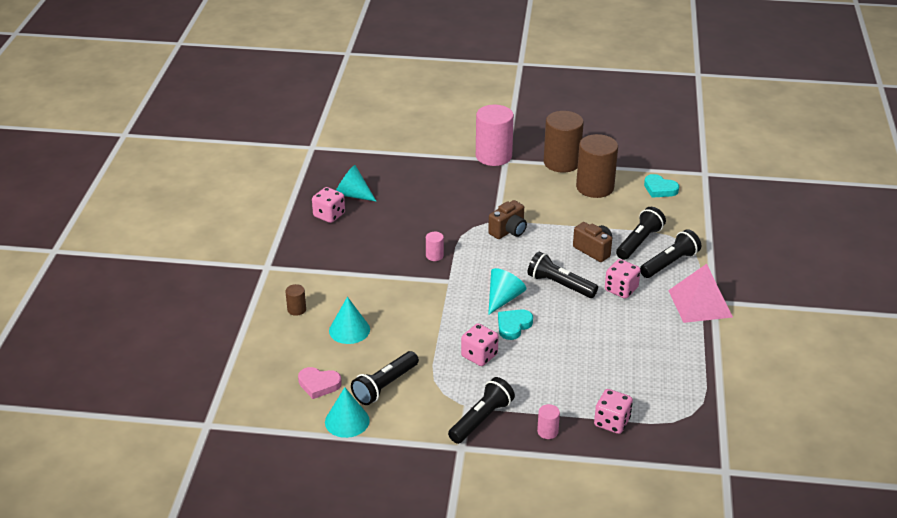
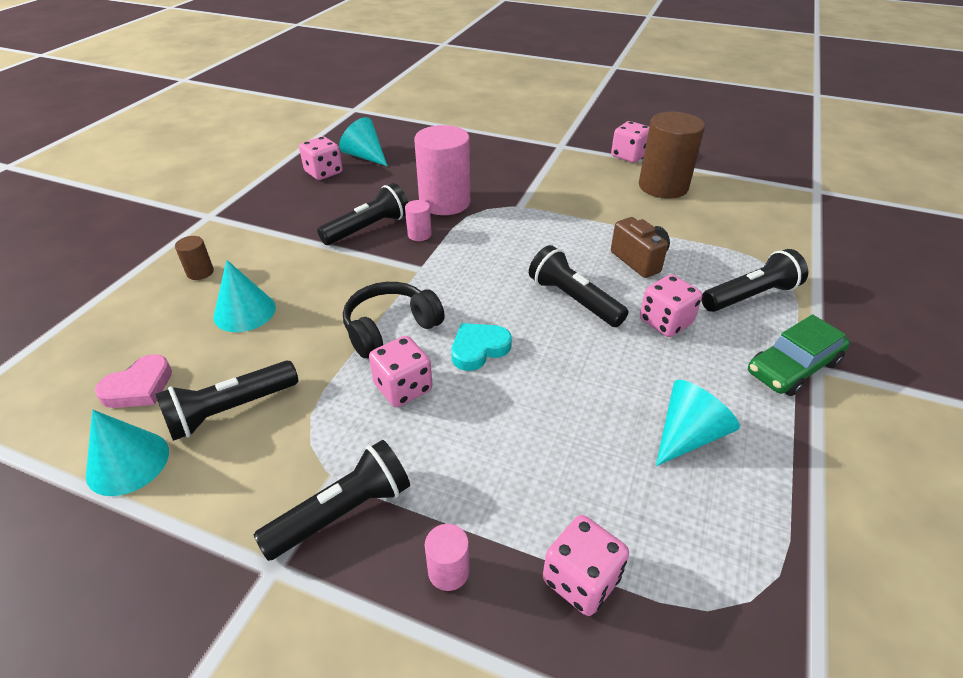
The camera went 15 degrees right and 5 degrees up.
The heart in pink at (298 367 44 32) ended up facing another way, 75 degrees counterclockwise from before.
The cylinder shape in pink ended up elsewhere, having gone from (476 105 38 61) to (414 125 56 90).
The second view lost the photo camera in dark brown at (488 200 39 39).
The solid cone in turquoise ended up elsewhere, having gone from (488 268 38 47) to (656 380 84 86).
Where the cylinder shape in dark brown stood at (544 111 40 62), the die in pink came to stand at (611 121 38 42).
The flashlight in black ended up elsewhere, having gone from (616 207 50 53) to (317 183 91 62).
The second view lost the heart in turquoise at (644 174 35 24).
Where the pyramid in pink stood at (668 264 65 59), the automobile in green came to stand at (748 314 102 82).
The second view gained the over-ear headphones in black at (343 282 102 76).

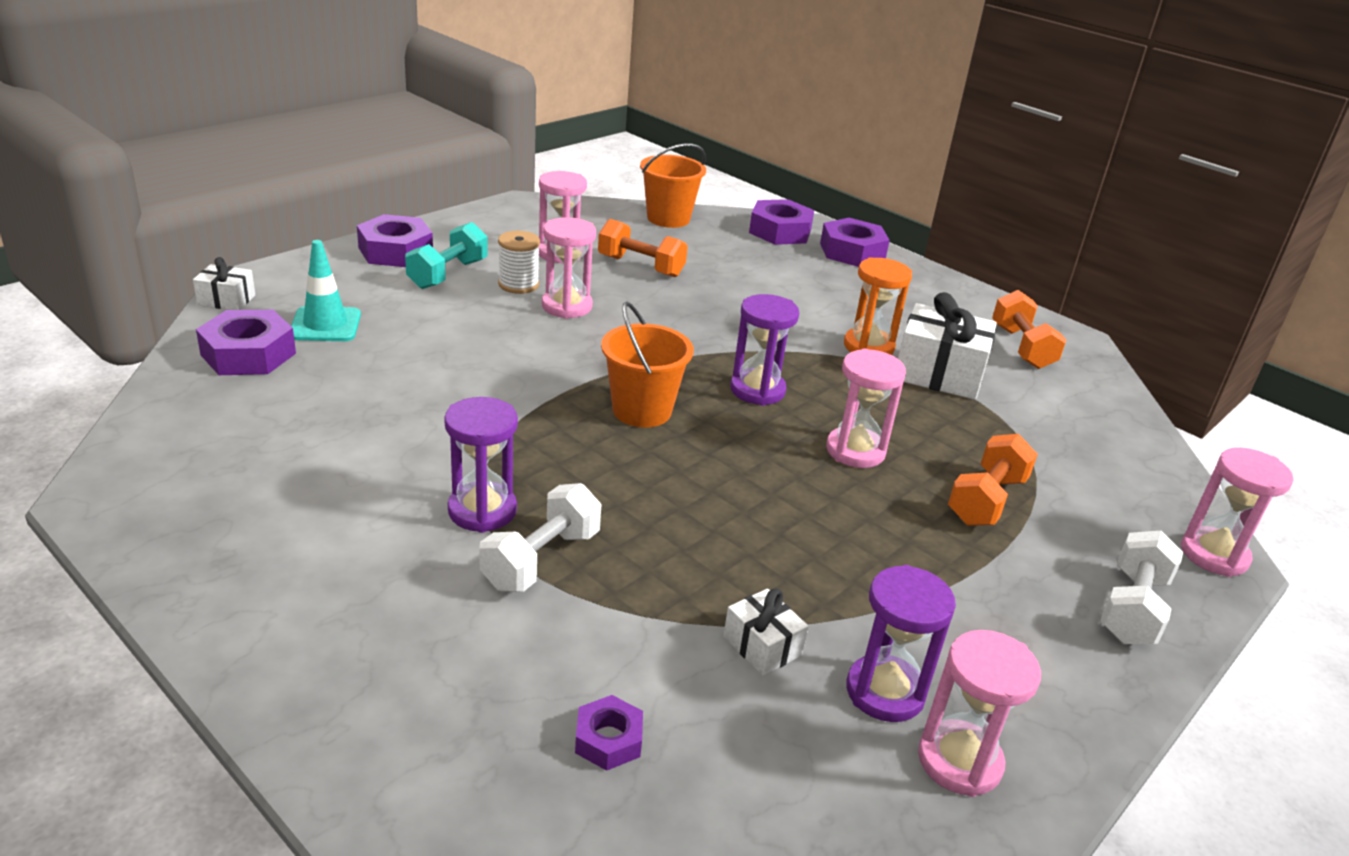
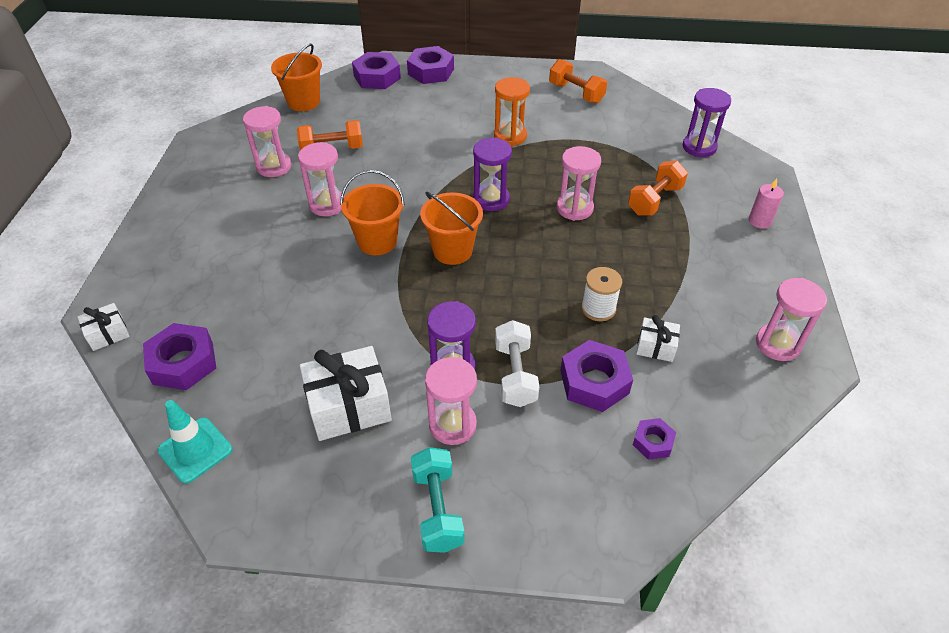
The camera went 35 degrees left and 15 degrees up.
The traffic cone in turquoise ended up elsewhere, having gone from (291 240 70 101) to (158 400 74 84).
The hexagon nut in violet ended up elsewhere, having gone from (357 214 76 53) to (560 340 73 72).
The dumbbell in turquoise ended up elsewhere, having gone from (405 222 83 67) to (411 447 54 106).
The bobbin in white ended up elsewhere, having gone from (498 231 42 63) to (581 267 41 54).
The sandglass in violet ended up elsewhere, having gone from (846 565 110 157) to (683 88 48 69).
The wrapped gift in white ended up elsewhere, having gone from (898 292 99 108) to (300 346 92 95).
The dumbbell in orange-coloured at (948 434 90 92) ended up facing another way, 45 degrees clockwise from before.
Where the dumbbell in white stood at (1100 531 83 113), the pillar candle in pink came to stand at (749 178 35 51).
The sandglass in pink ended up elsewhere, having gone from (1180 447 113 130) to (425 357 52 88).
The second view gained the bucket in orange-coloured at (340 170 65 85).

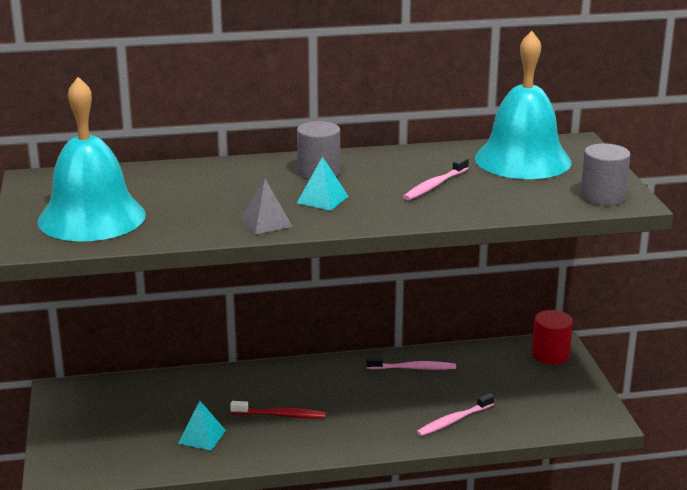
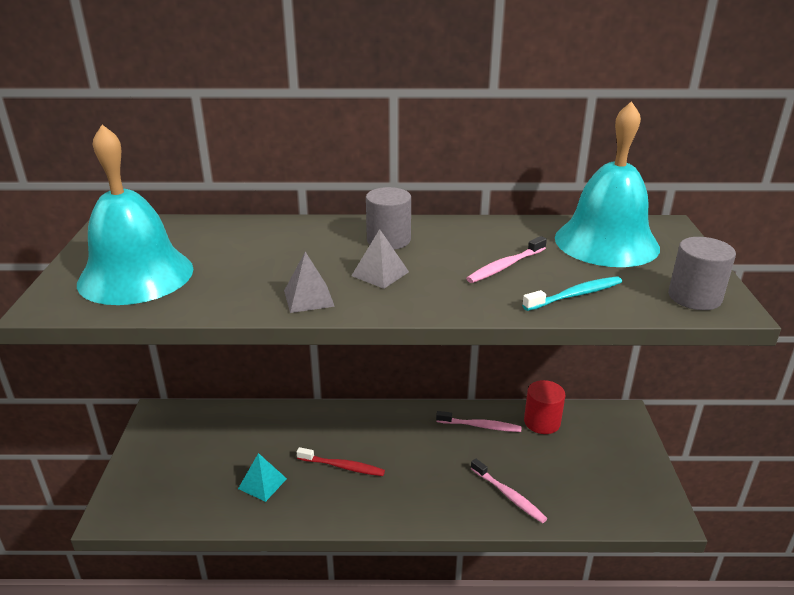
The camera went 10 degrees right and 5 degrees up.
What was the pyramid in turquoise at (297 156 52 55) turned into the pyramid in ash-grey at (351 229 58 60).
The dental brush in pink at (416 393 78 43) ended up facing another way, 105 degrees counterclockwise from before.
The cylinder shape in scarlet ended up elsewhere, having gone from (532 310 41 54) to (524 380 41 54).
The second view gained the dental brush in turquoise at (522 276 100 35).

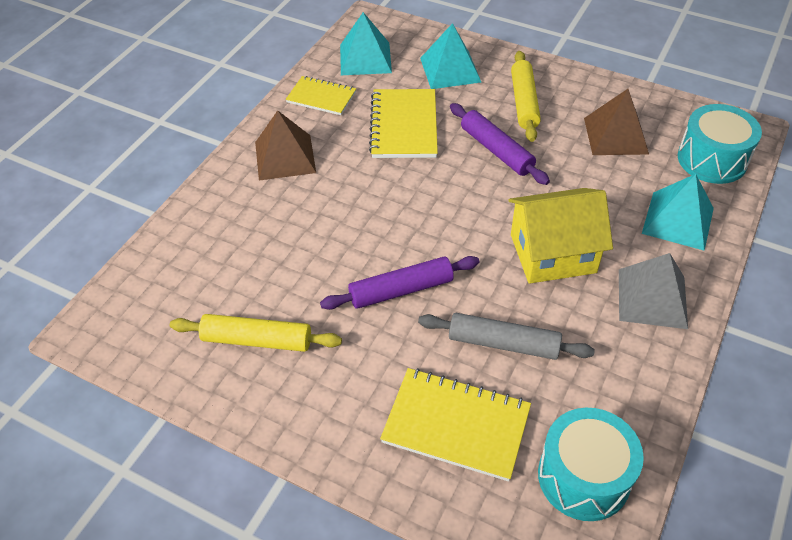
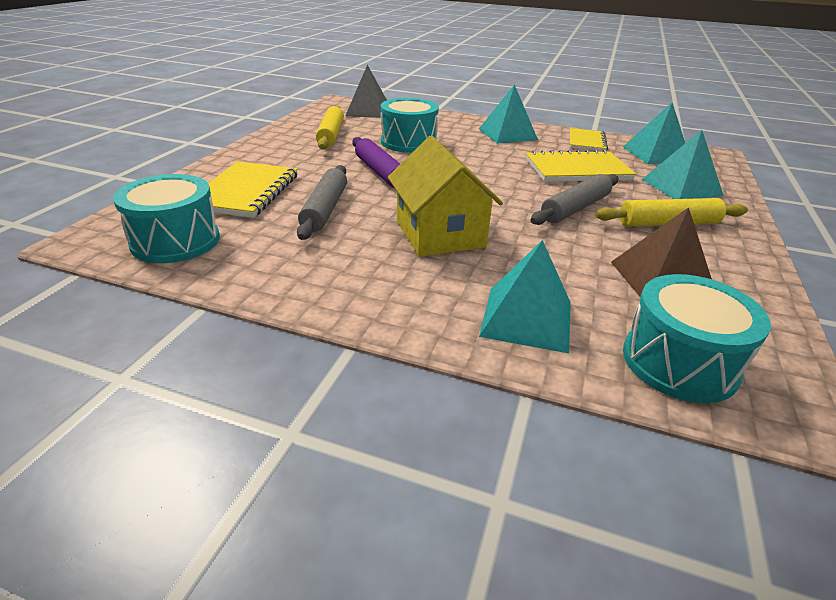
The camera went 80 degrees right and 15 degrees down.
What was the pyramid in dark brown at (255 110 61 71) turned into the pyramid in turquoise at (479 85 59 59).
What was the rolling pin in violet at (450 103 100 82) turned into the rolling pin in ash-grey at (530 174 88 51).
The pyramid in ash-grey ended up elsewhere, having gone from (619 253 69 76) to (345 65 42 53).
The second view gained the toy drum in turquoise at (381 98 58 55).

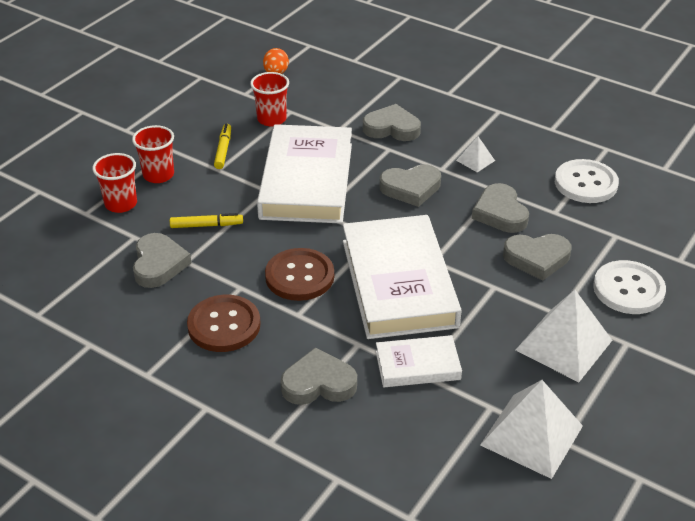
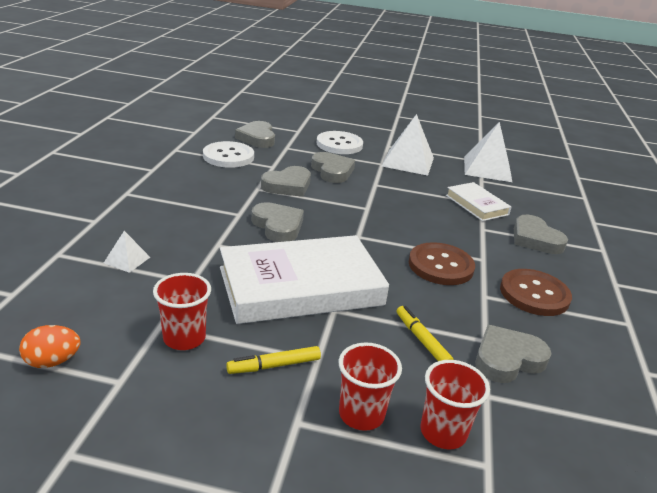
The camera went 115 degrees left and 10 degrees down.
The second view lost the book in white at (343 215 119 124).
The heart in ash-grey ended up elsewhere, having gone from (363 104 58 37) to (235 121 40 27).
The pyramid in white ended up elsewhere, having gone from (456 136 39 36) to (104 231 46 42).

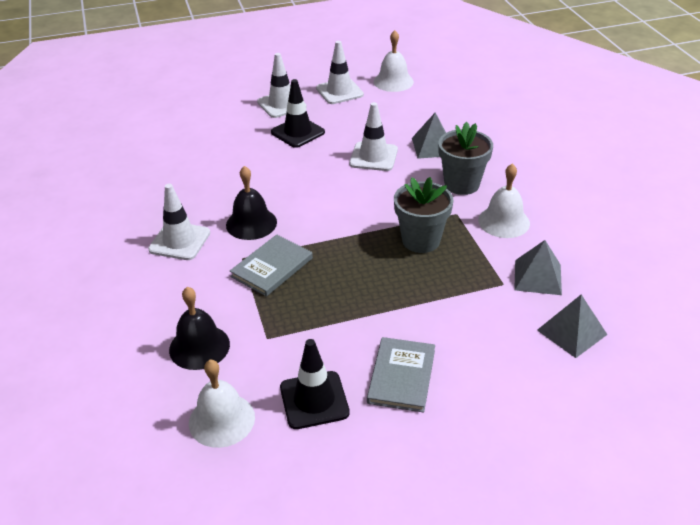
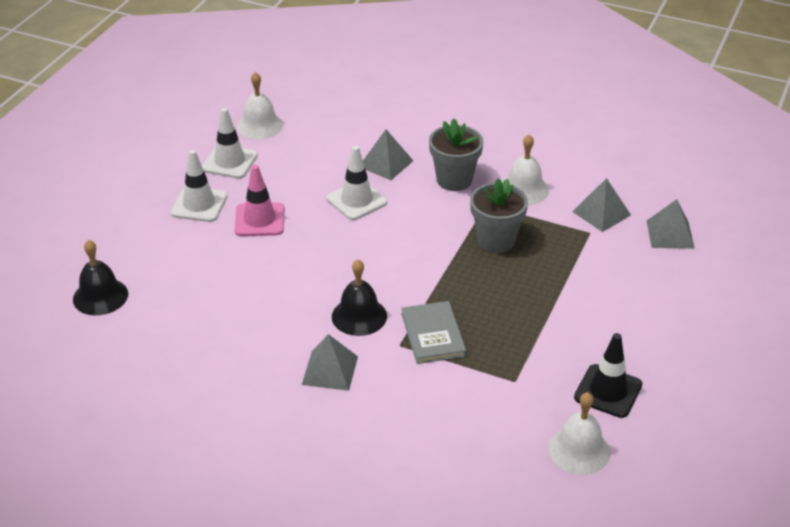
The camera went 50 degrees left and 0 degrees up.
Where the traffic cone in white stood at (148 184 62 76), the pyramid in ash-grey came to stand at (302 334 56 57).
The bell in black ended up elsewhere, having gone from (169 287 61 83) to (73 240 55 75).
What was the traffic cone in black at (271 79 54 69) turned into the traffic cone in pink at (235 165 49 71).
The second view lost the book in ash-grey at (367 337 68 76).

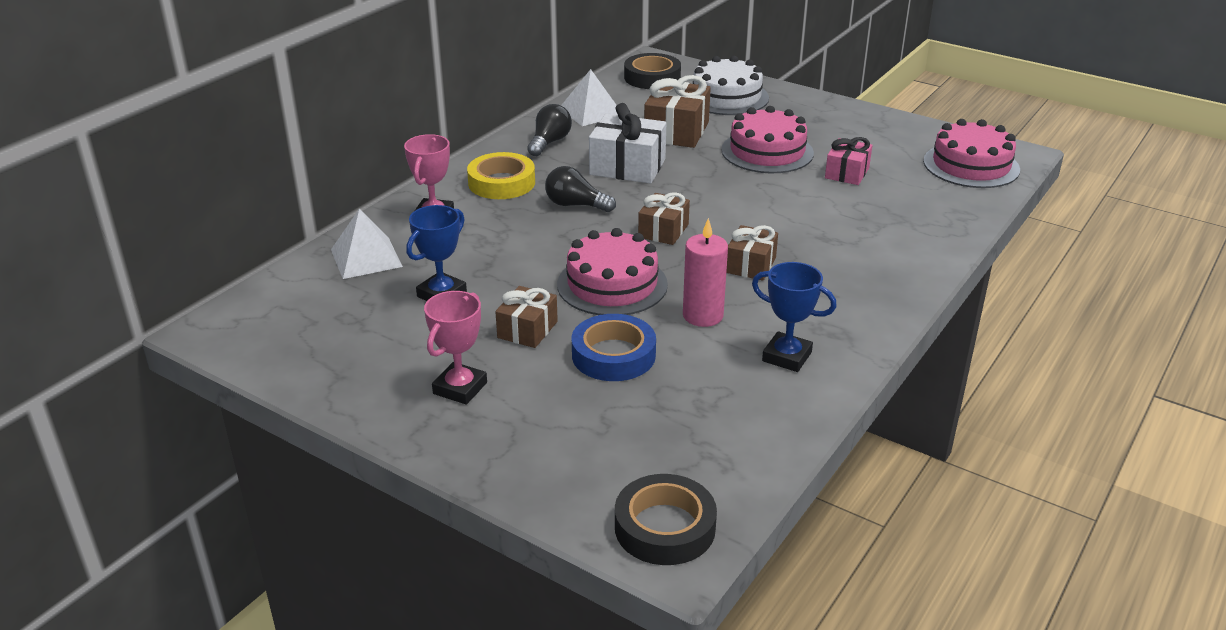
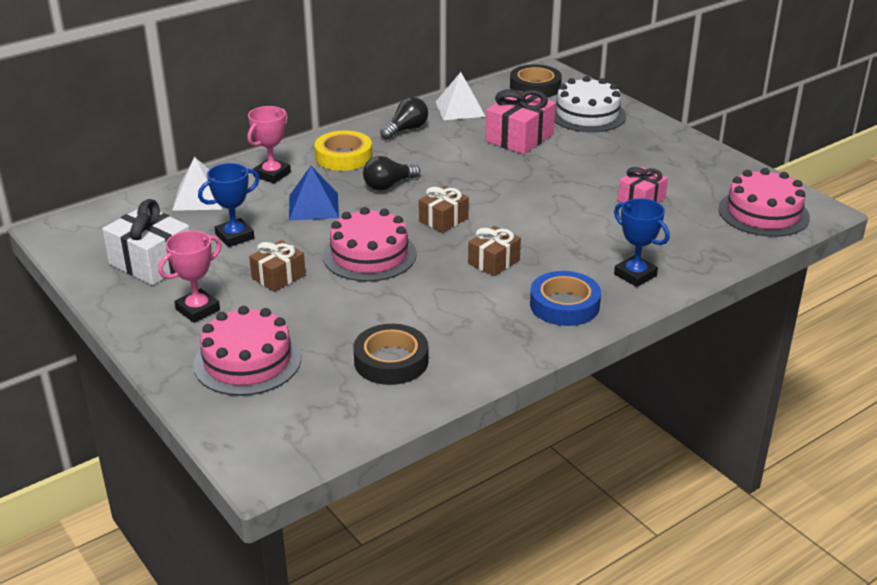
The camera went 20 degrees right and 0 degrees up.
The bulb in black at (545 166 71 46) ended up facing another way, 75 degrees counterclockwise from before.
The tape in royal blue ended up elsewhere, having gone from (572 314 84 67) to (530 271 71 55).
The wrapped gift in white ended up elsewhere, having gone from (589 103 77 80) to (102 199 88 86).
The tape in black ended up elsewhere, having gone from (615 474 102 91) to (353 324 76 61).
What was the wrapped gift in dark brown at (644 75 67 73) turned into the wrapped gift in pink at (486 89 70 65).
The second view lost the pillar candle in pink at (683 218 45 109).
The layer cake in pink ended up elsewhere, having gone from (721 106 93 67) to (193 306 108 90).
The award cup in royal blue ended up elsewhere, having gone from (752 262 85 110) to (614 198 56 89).
The second view gained the pyramid in royal blue at (289 166 50 55).

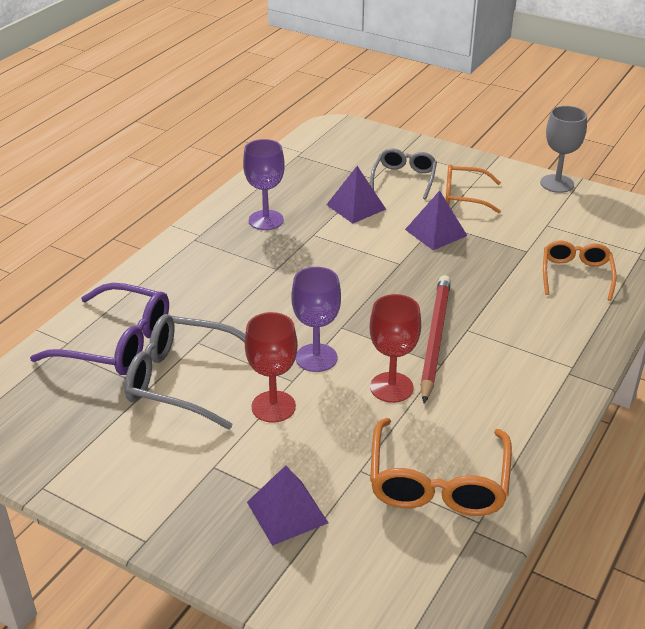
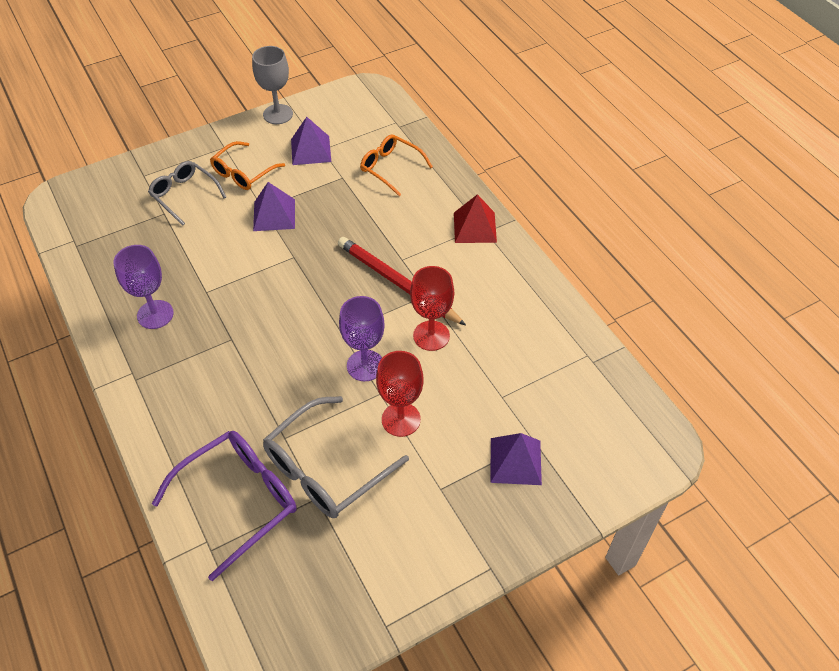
The camera went 60 degrees left and 15 degrees up.
The pyramid in violet ended up elsewhere, having gone from (326 166 60 58) to (291 117 40 48).
The second view lost the glasses in orange-coloured at (370 418 142 98).
The second view gained the pyramid in scarlet at (454 194 43 49).

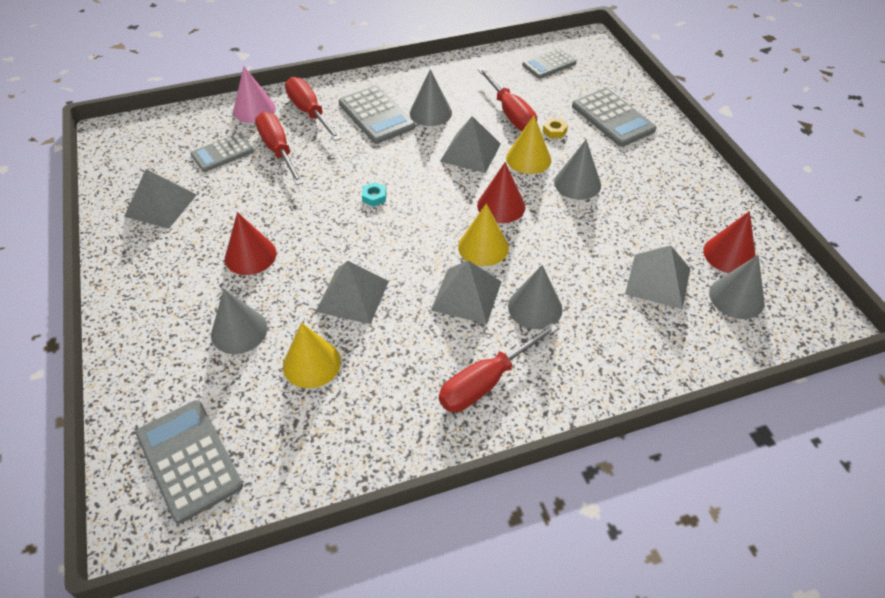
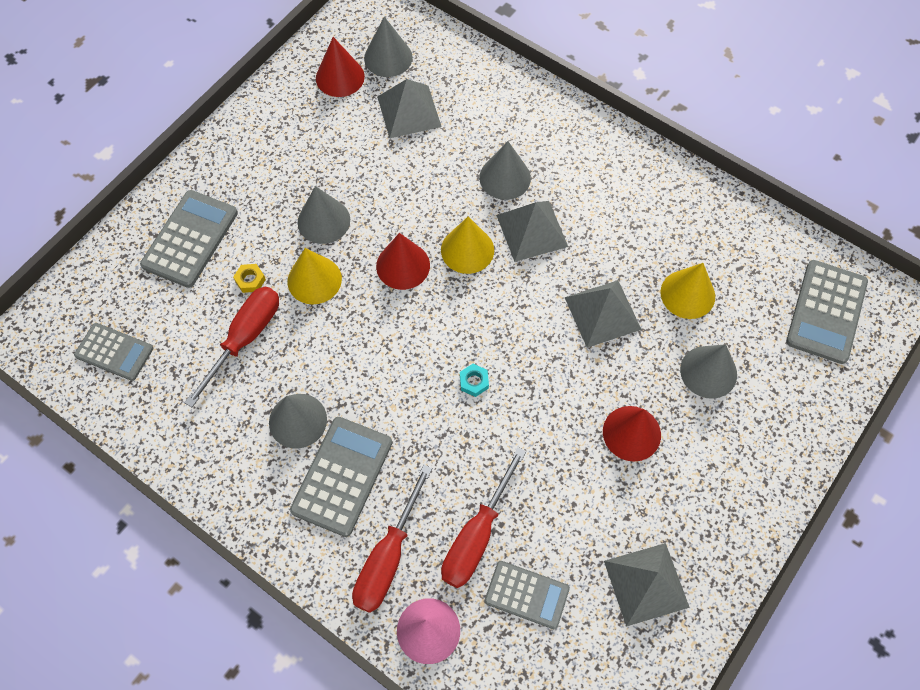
The camera went 125 degrees left and 15 degrees up.
The second view lost the hand screwdriver in scarlet at (439 323 119 89).
The second view lost the pyramid in ash-grey at (440 116 61 57).

